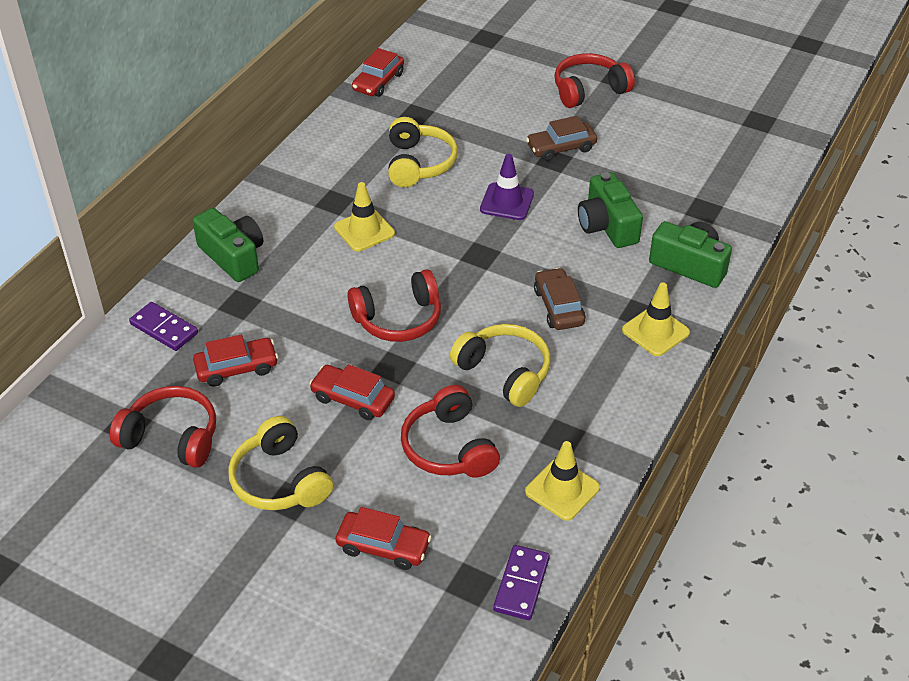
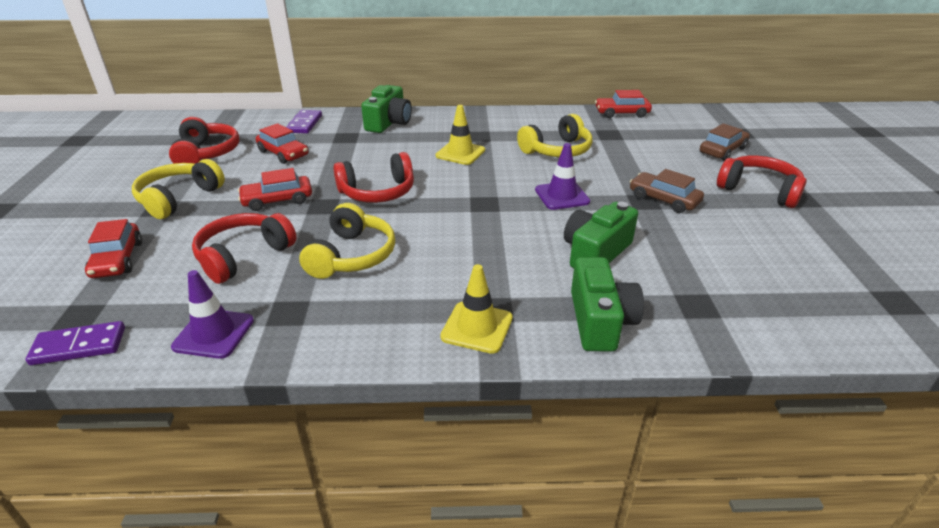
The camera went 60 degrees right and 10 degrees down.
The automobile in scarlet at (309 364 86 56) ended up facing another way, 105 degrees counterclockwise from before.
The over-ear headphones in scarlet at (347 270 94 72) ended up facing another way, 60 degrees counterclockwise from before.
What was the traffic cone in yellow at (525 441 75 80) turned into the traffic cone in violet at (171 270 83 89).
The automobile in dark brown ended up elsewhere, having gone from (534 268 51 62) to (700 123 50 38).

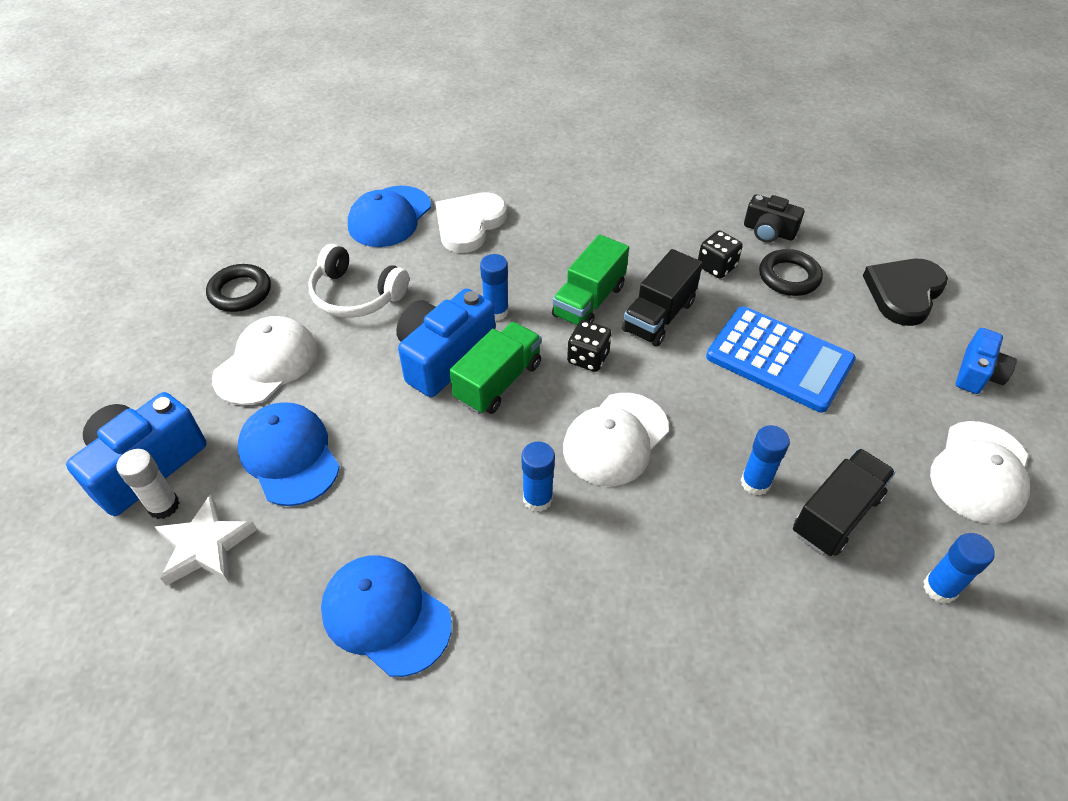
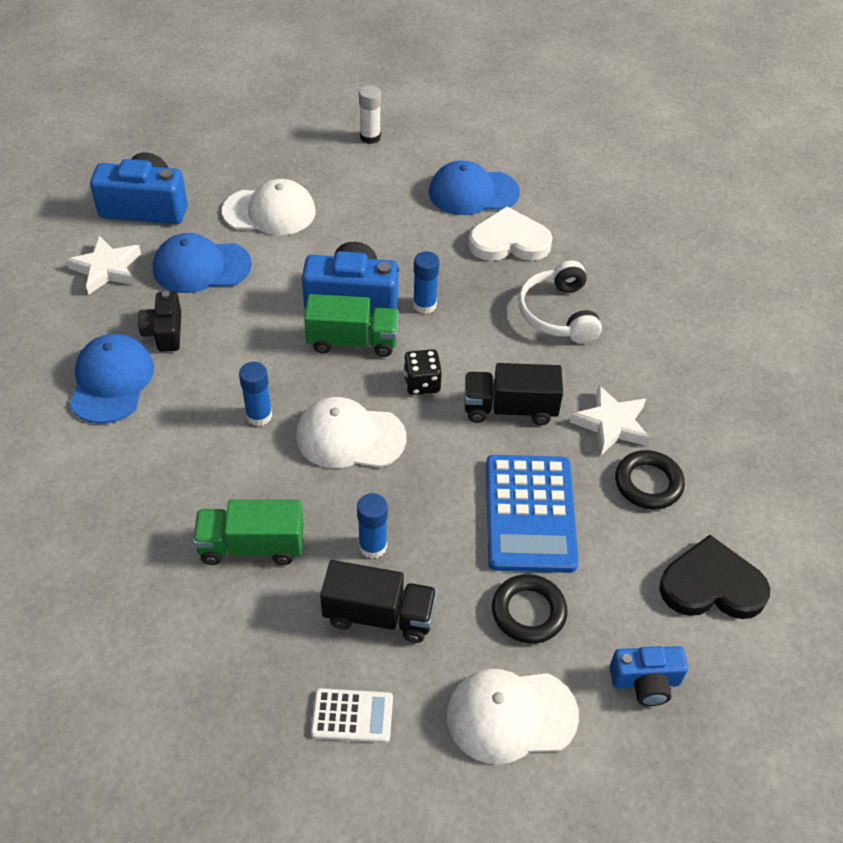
The camera went 55 degrees right and 0 degrees up.
The stick of glue in white ended up elsewhere, having gone from (116 449 64 70) to (359 85 22 59).
The hoop in black ended up elsewhere, having gone from (206 264 65 48) to (492 574 76 70).
The baseball cap in royal blue at (237 402 103 104) ended up facing another way, 120 degrees counterclockwise from before.
The over-ear headphones in white ended up elsewhere, having gone from (308 244 101 74) to (518 260 84 83).
The lorry in green ended up elsewhere, having gone from (552 234 77 92) to (193 500 111 65).
Where the die in black stood at (698 230 45 49), the star shape in white came to stand at (570 385 80 70).
The photo camera in black ended up elsewhere, having gone from (744 194 60 49) to (138 291 43 61).
Where the stick of glue in royal blue stood at (923 533 72 71), the calculator in white came to stand at (311 688 82 55).

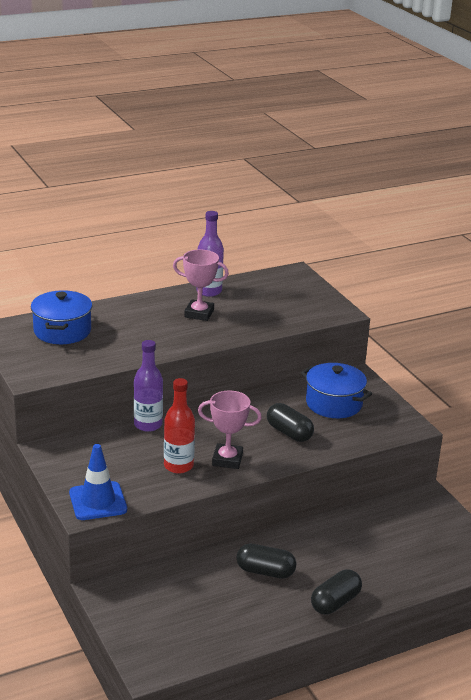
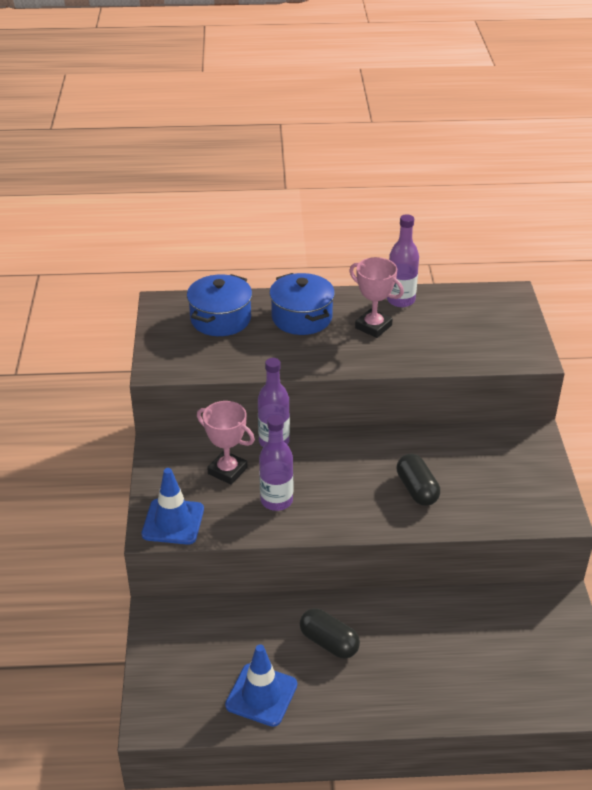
The camera went 25 degrees right and 10 degrees up.
What was the flask in scarlet at (164 378 31 96) turned into the flask in violet at (259 415 34 96).
The award cup in pink ended up elsewhere, having gone from (198 390 64 79) to (197 401 58 84).
The stockpot in royal blue ended up elsewhere, having gone from (301 363 71 55) to (269 273 66 62).
The second view lost the pill shape in black at (311 569 51 45).
The second view gained the traffic cone in royal blue at (225 644 72 83).

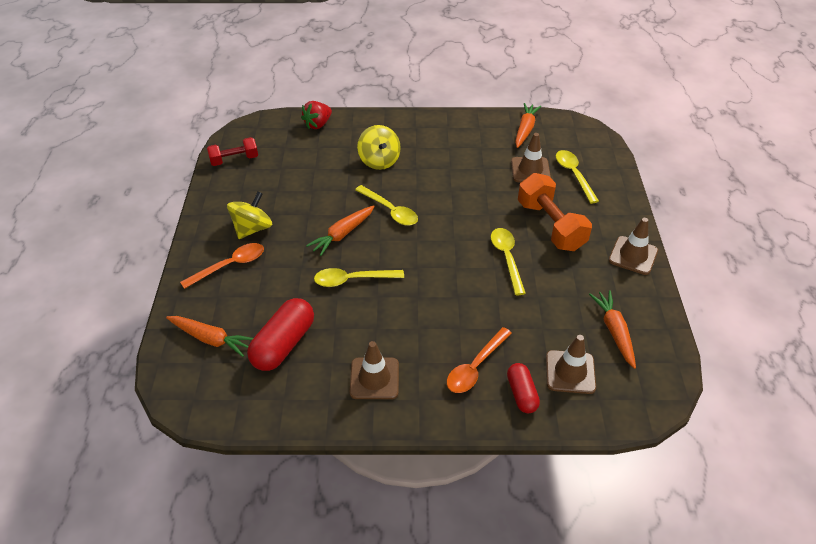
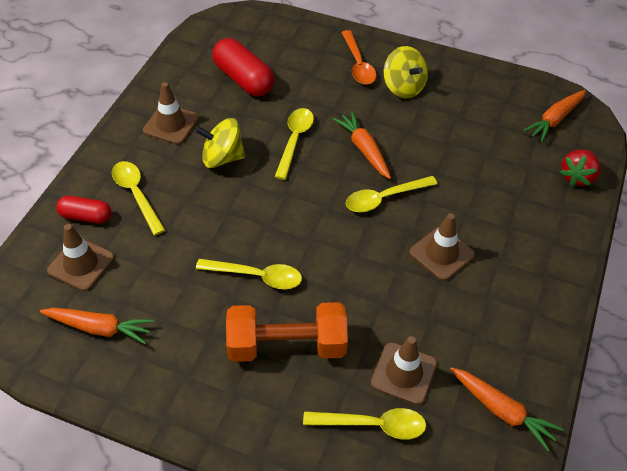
The camera went 110 degrees right and 5 degrees up.
The toy carrot in orange-coloured ended up elsewhere, having gone from (166 316 87 41) to (523 90 63 52).
The second view lost the dumbbell in scarlet at (207 137 51 29).
The berry in scarlet at (301 101 31 28) ended up facing another way, 120 degrees counterclockwise from before.
The spinning top in yellow ended up elsewhere, having gone from (357 125 44 45) to (195 118 50 50).
What was the spoon in orange-coloured at (447 327 65 66) turned into the spoon in yellow at (112 161 53 74).
The traffic cone in dark brown ended up elsewhere, having gone from (609 218 49 57) to (409 213 66 68).

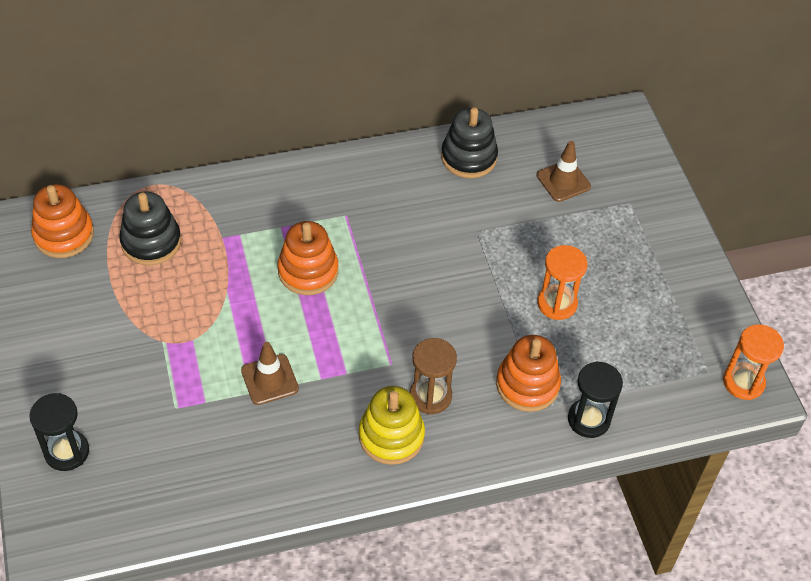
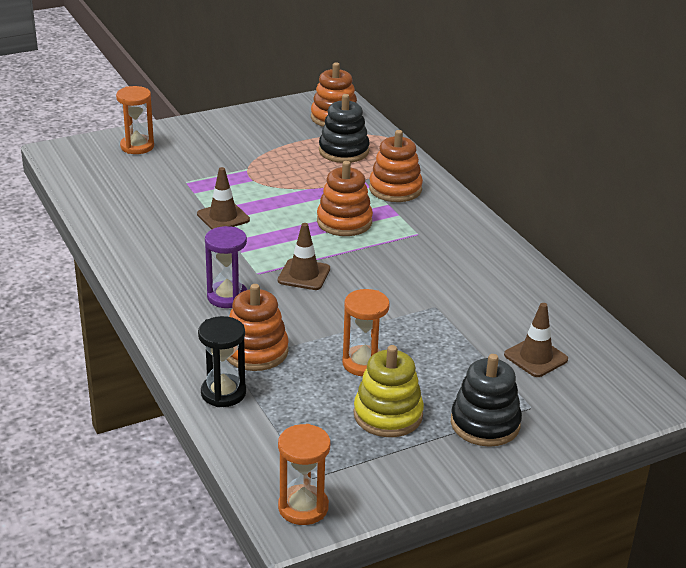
The camera went 80 degrees right and 20 degrees down.
What was the sandglass in black at (29 393 60 78) turned into the sandglass in orange-coloured at (116 86 38 68).
The stacking rings in yellow ended up elsewhere, having gone from (359 386 66 79) to (354 345 70 92).
What was the sandglass in dark brown at (410 338 47 76) turned into the sandglass in violet at (205 226 42 82).
The stacking rings in black ended up elsewhere, having gone from (441 107 57 71) to (451 354 71 93).
The second view gained the traffic cone in dark brown at (278 223 52 67).
The second view gained the stacking rings in orange-coloured at (369 130 54 72).

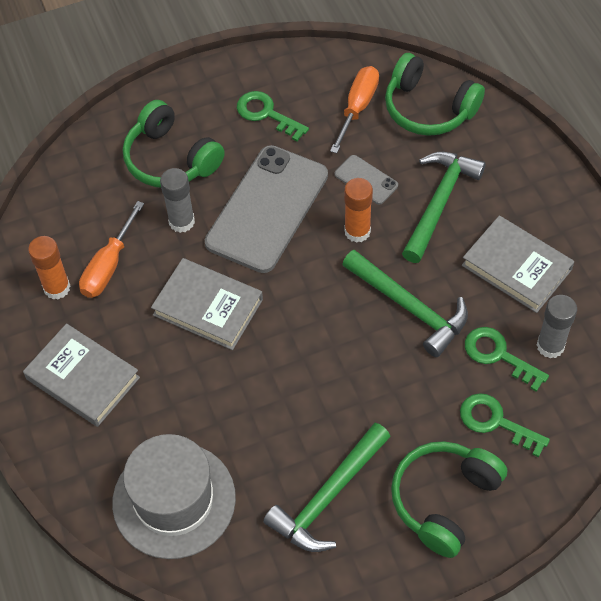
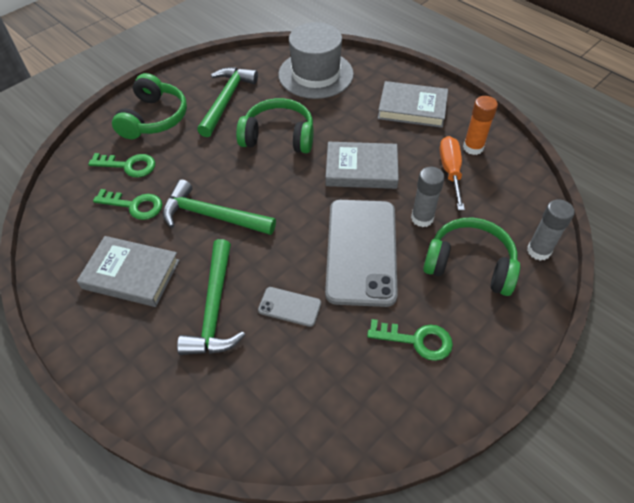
The camera went 155 degrees right and 5 degrees down.
The second view lost the hand screwdriver in orange-coloured at (330 66 49 87).
The second view lost the stick of glue in orange-coloured at (344 178 29 65).
The over-ear headphones in green ended up elsewhere, having gone from (385 53 100 83) to (236 98 78 55).
The stick of glue in ash-grey ended up elsewhere, having gone from (537 295 40 63) to (527 199 48 62).

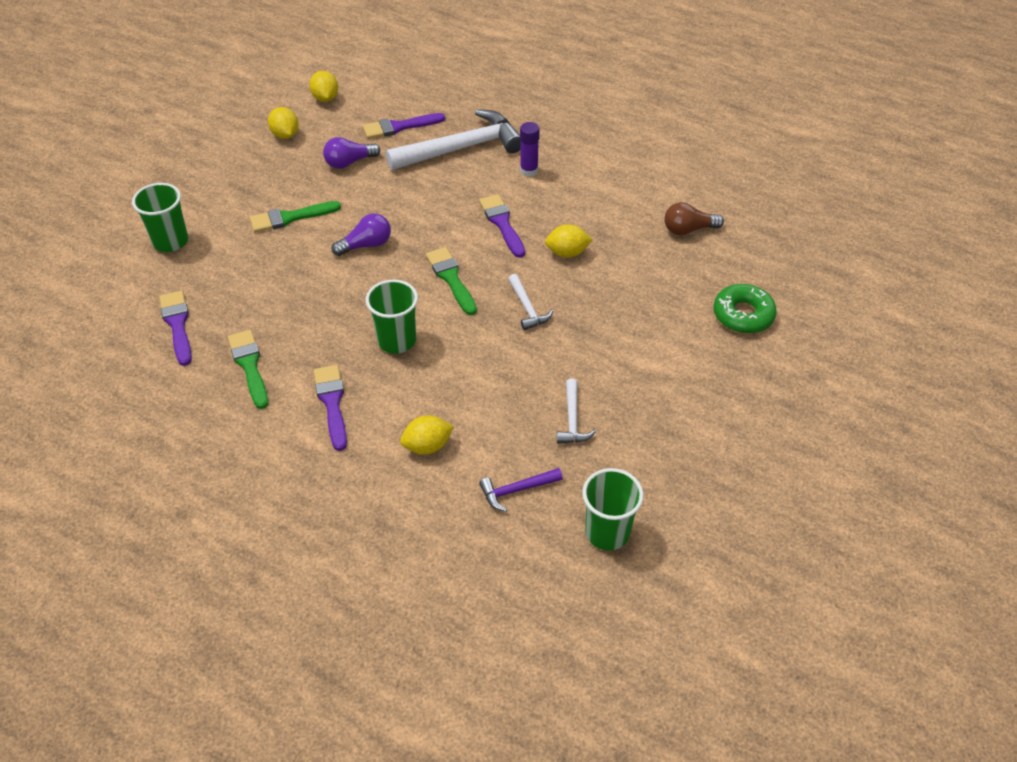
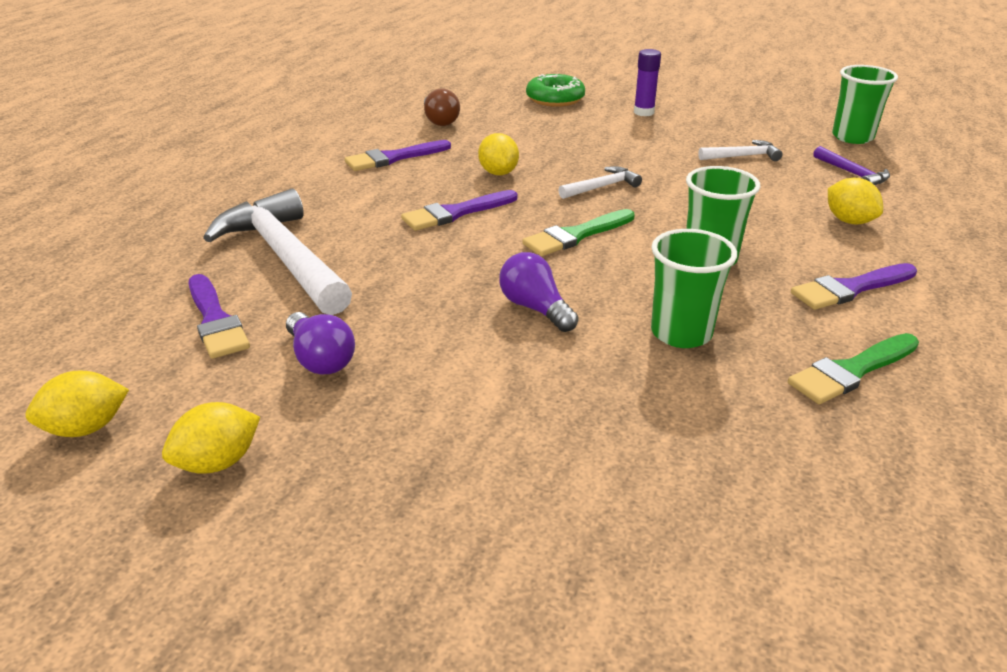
The camera went 100 degrees left and 15 degrees down.
The tumbler in green ended up elsewhere, having gone from (132 183 56 69) to (651 229 86 119).
The paint brush in violet ended up elsewhere, having gone from (159 291 33 75) to (345 140 106 31).
The second view lost the paint brush in green at (250 201 91 32).
The stick of glue in violet ended up elsewhere, having gone from (520 122 20 55) to (634 49 27 67).

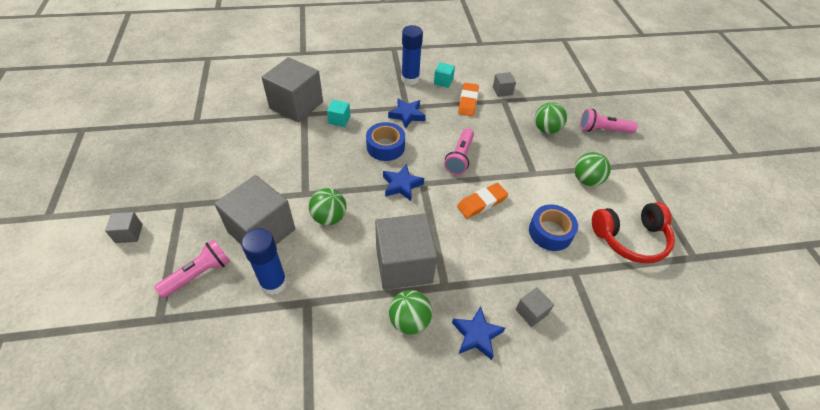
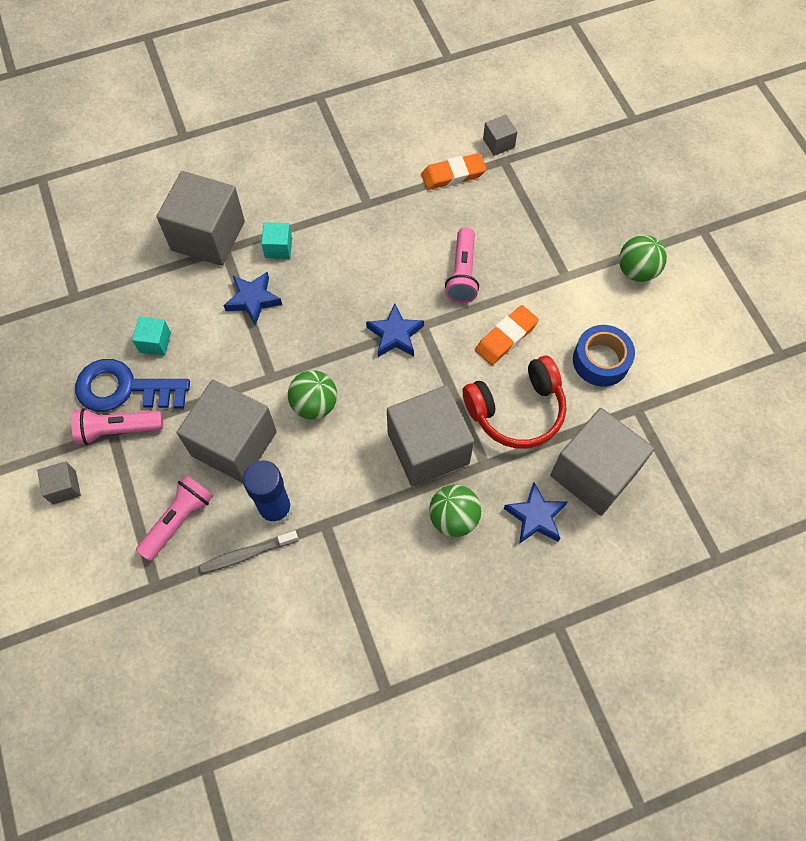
The camera went 10 degrees left and 15 degrees up.
The second view lost the tape in royal blue at (366 122 39 39).
The star shape in royal blue ended up elsewhere, having gone from (388 98 38 31) to (223 272 59 54).
The second view lost the stick of glue in royal blue at (401 25 22 60).
The solid cube in turquoise ended up elsewhere, having gone from (434 62 21 26) to (132 317 39 39).
The eraser in orange-coloured at (458 83 21 33) ended up facing another way, 75 degrees clockwise from before.
The size of the solid cube in ash-grey at (516 287 38 40) changed by a factor of 2.26.
The second view lost the sphere in green at (535 102 32 32).
The flashlight in pink ended up elsewhere, having gone from (580 109 58 24) to (71 408 92 37).
The over-ear headphones in scarlet ended up elsewhere, having gone from (592 202 83 61) to (463 355 103 94).
The second view gained the key in royal blue at (75 359 115 52).
The second view gained the dental brush in ash-grey at (200 530 98 43).

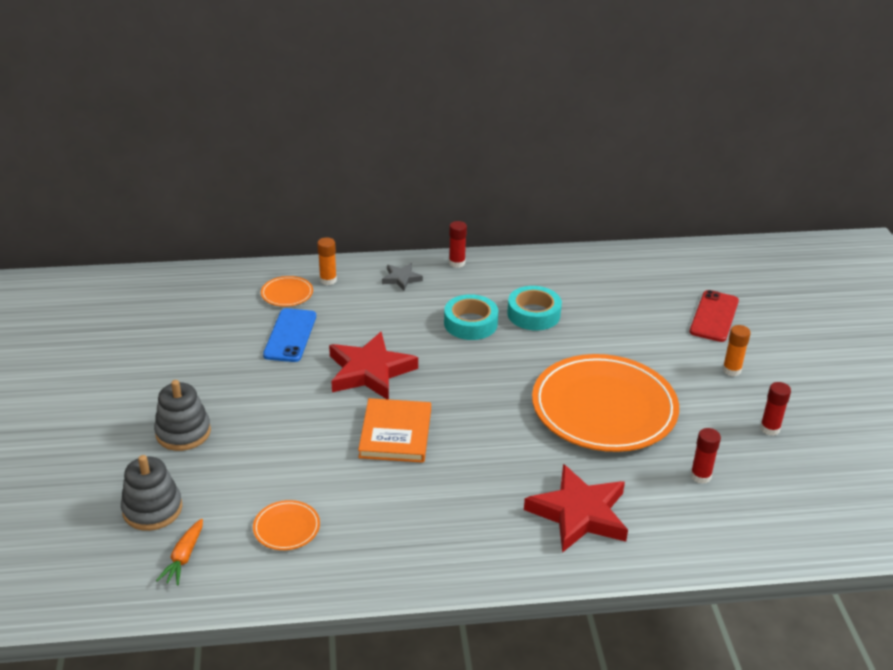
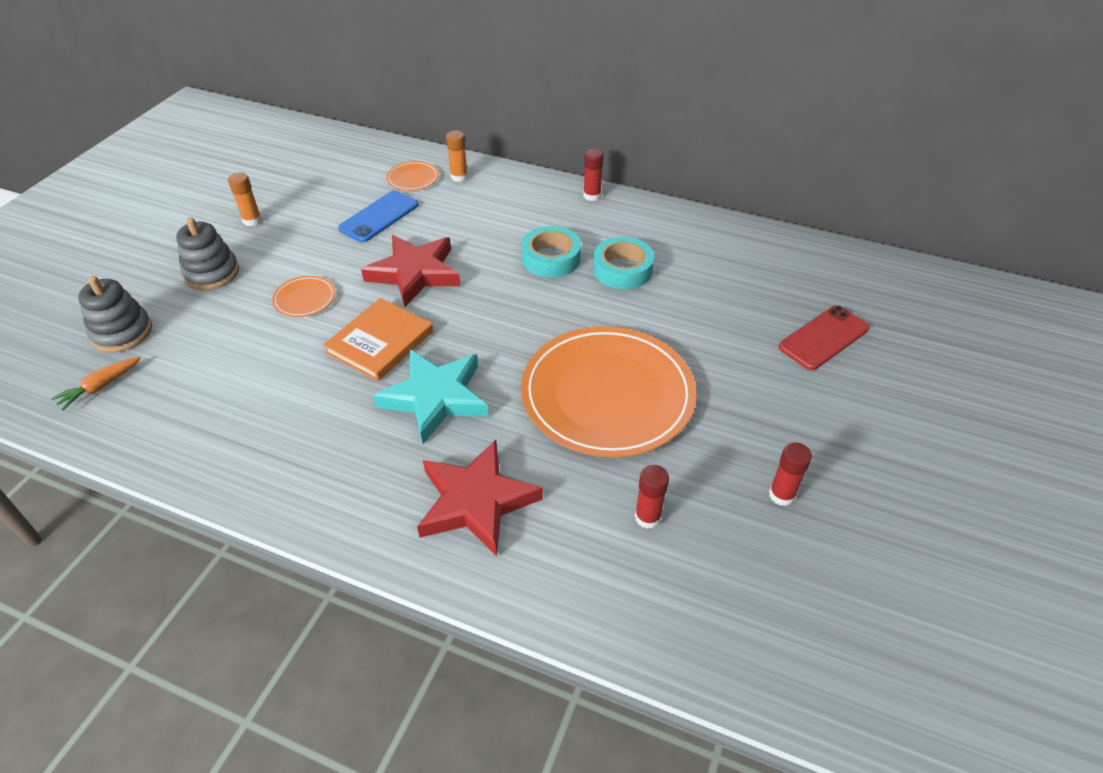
The camera went 30 degrees right and 10 degrees up.
The plate in orange-coloured ended up elsewhere, having gone from (253 500 67 50) to (272 276 63 41).
The second view lost the star shape in ash-grey at (382 263 41 28).
The stick of glue in orange-coloured ended up elsewhere, having gone from (723 325 28 51) to (228 172 34 54).
The second view gained the star shape in turquoise at (373 350 116 94).

